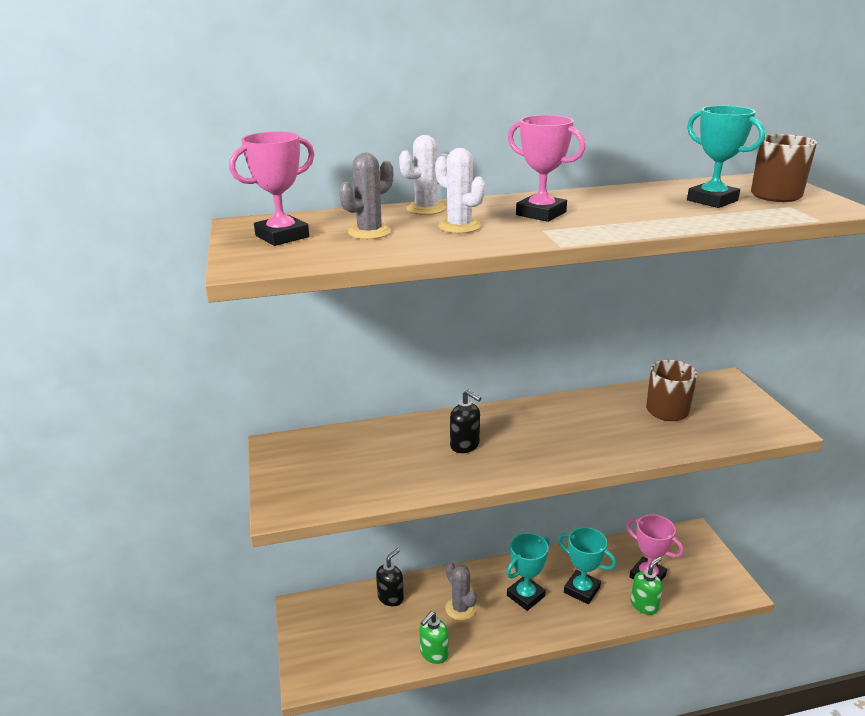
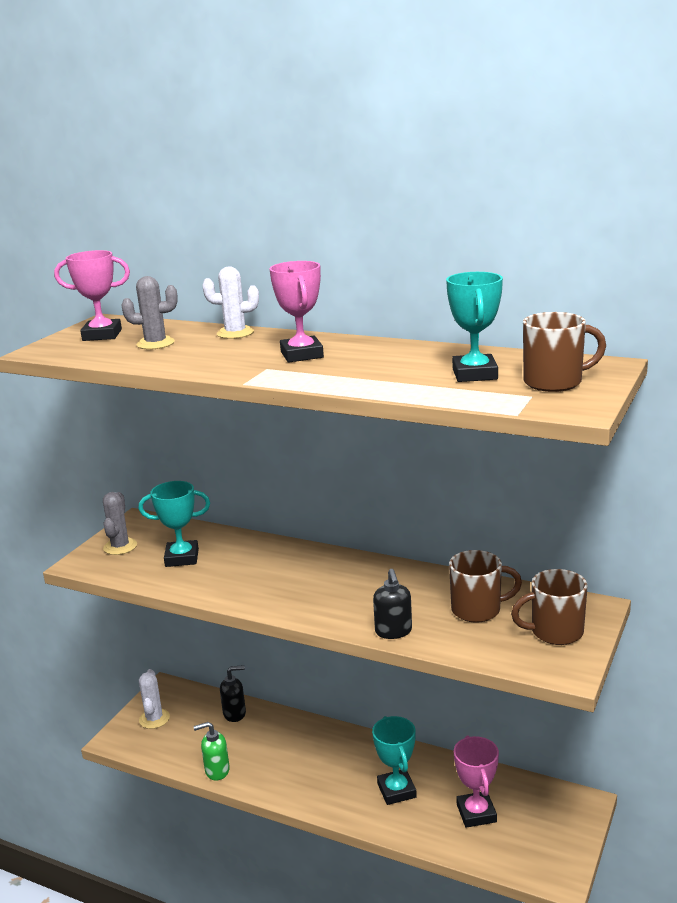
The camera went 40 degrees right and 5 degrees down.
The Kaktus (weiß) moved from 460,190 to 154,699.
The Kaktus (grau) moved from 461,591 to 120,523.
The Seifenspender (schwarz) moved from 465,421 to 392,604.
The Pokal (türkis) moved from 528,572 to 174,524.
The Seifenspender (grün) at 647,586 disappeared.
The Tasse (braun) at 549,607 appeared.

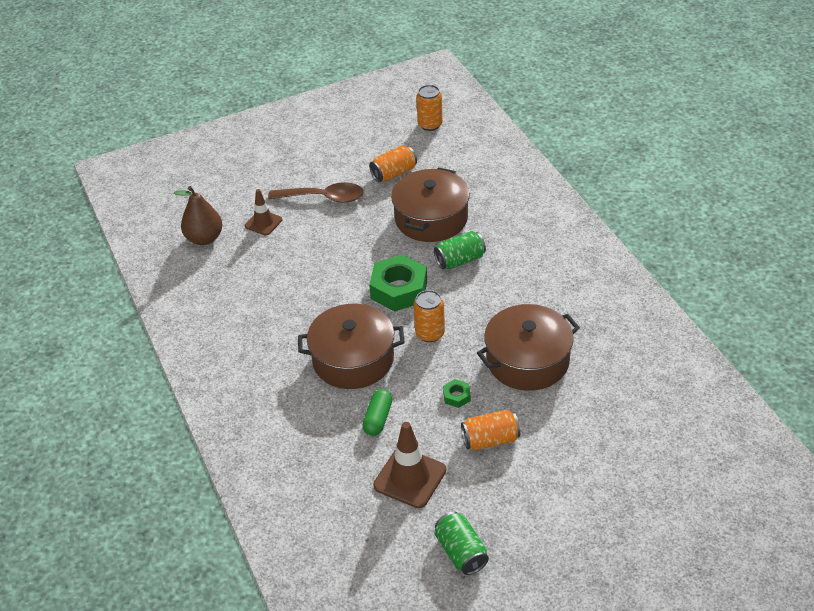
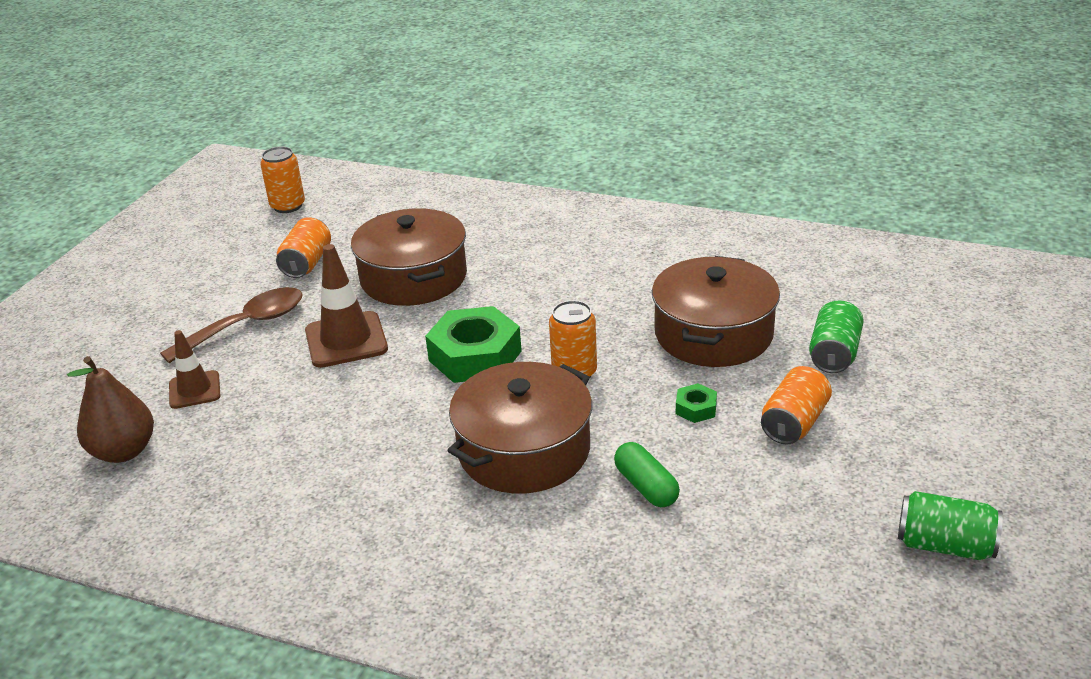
The camera went 45 degrees left and 10 degrees down.
The Leitkegel (braun) moved from 409,465 to 346,306.
The Dose (grün) moved from 460,250 to 836,337.

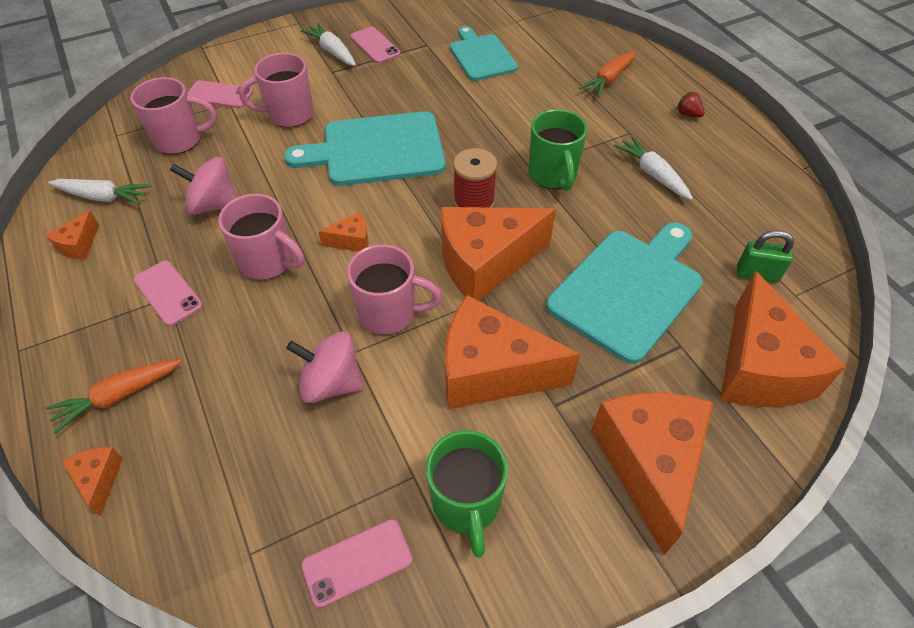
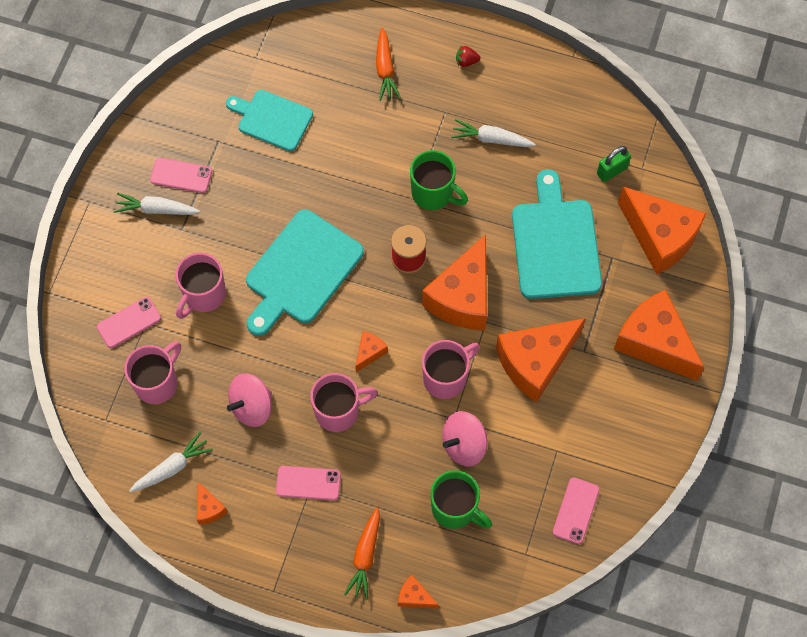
The camera went 45 degrees left and 15 degrees up.
The Tasse (grün) moved from 467,494 to 461,499.

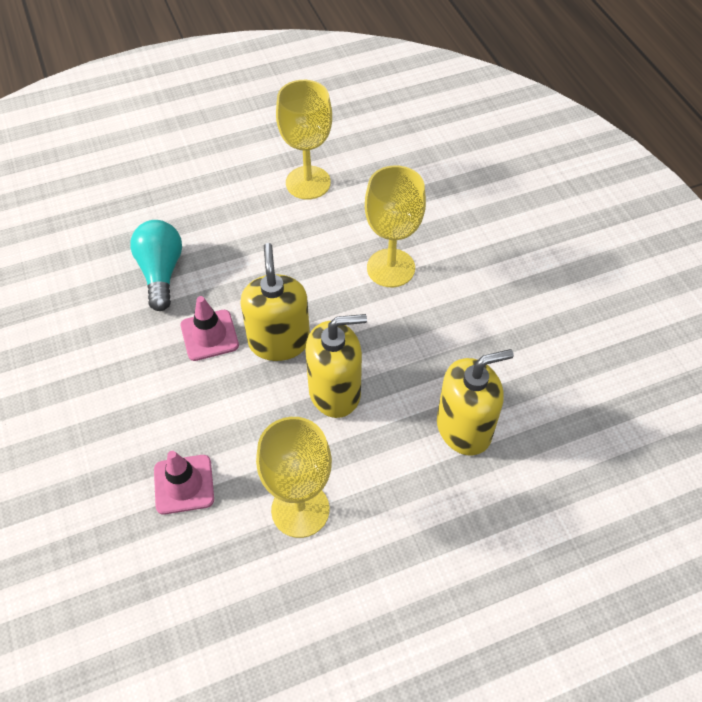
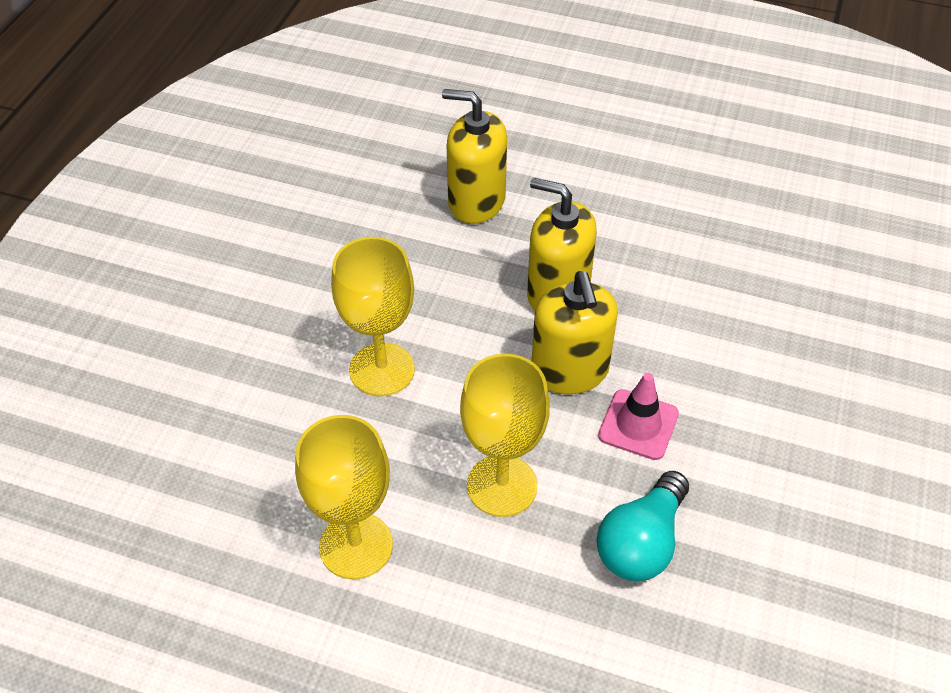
The camera went 140 degrees left and 5 degrees down.
The Leitkegel (rosa) at 184,483 disappeared.
The Seifenspender (gelb) at 275,302 turned 45 degrees counterclockwise.
The Kelch (gelb) moved from 294,477 to 505,435.

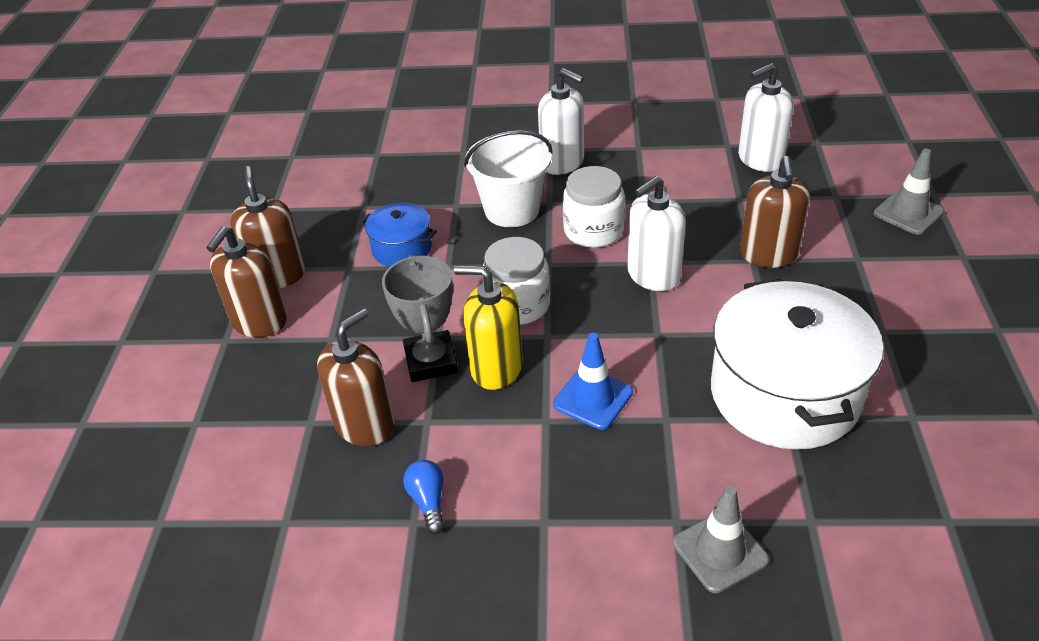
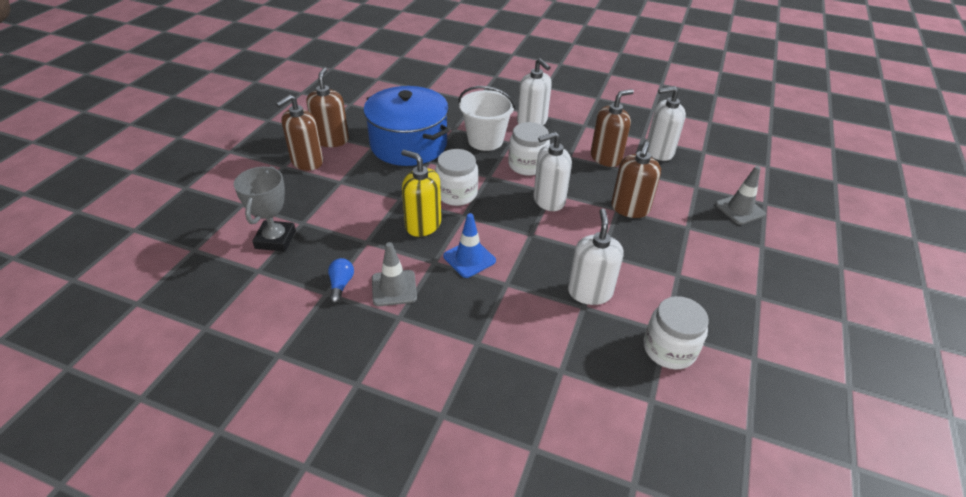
The camera went 15 degrees right and 0 degrees up.
The Seifenspender (braun) moved from 355,377 to 612,128.
The Kochtopf (blau) at 398,235 changed to 2.02 times the size.
The Pokal (grau) moved from 420,318 to 265,209.
The Leitkegel (grau) moved from 721,539 to 394,274.
The Kochtopf (weiß) at 797,364 was replaced by the Seifenspender (weiß) at 595,257.
The Einmachglas (weiß) at 676,332 appeared.

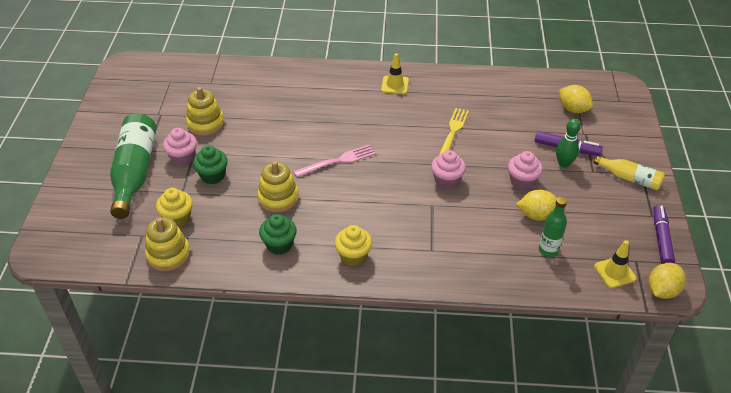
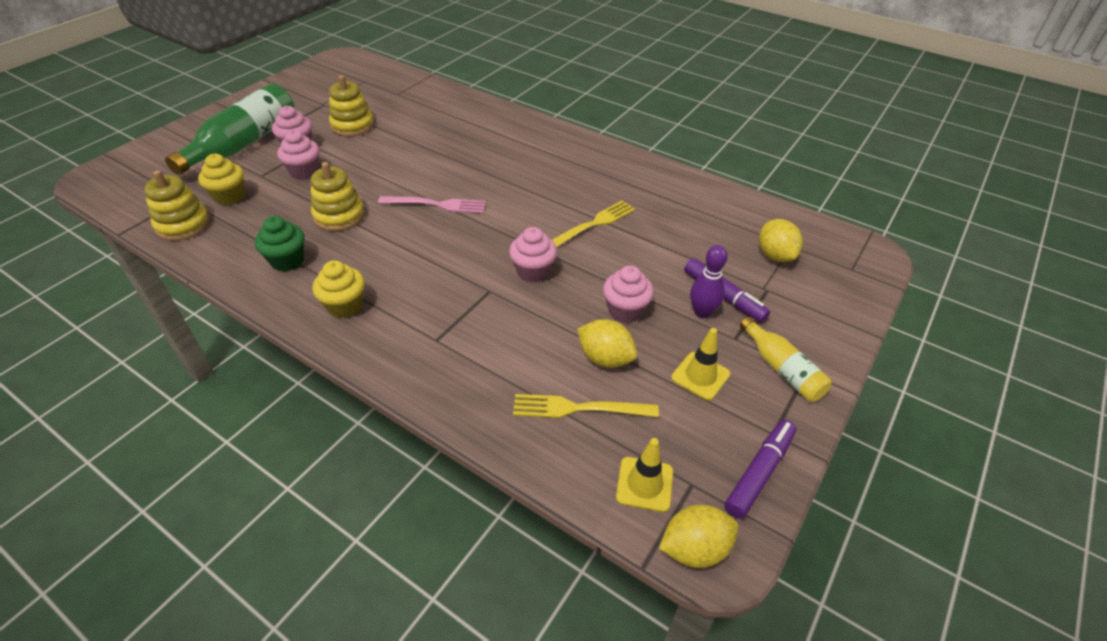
The camera went 30 degrees right and 0 degrees up.
The Muffin (grün) at 210,164 became the Muffin (rosa) at 298,155.
The Leitkegel (gelb) moved from 395,73 to 700,364.
The Flasche (grün) at 553,227 was replaced by the Gabel (gelb) at 586,406.
The Bowlingkegel (grün) at 568,143 became the Bowlingkegel (lila) at 709,281.

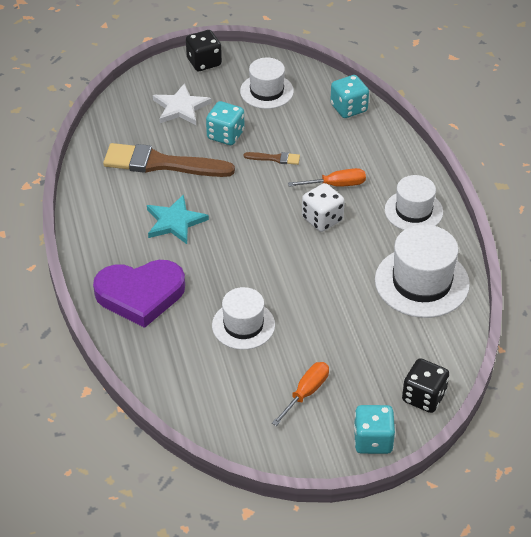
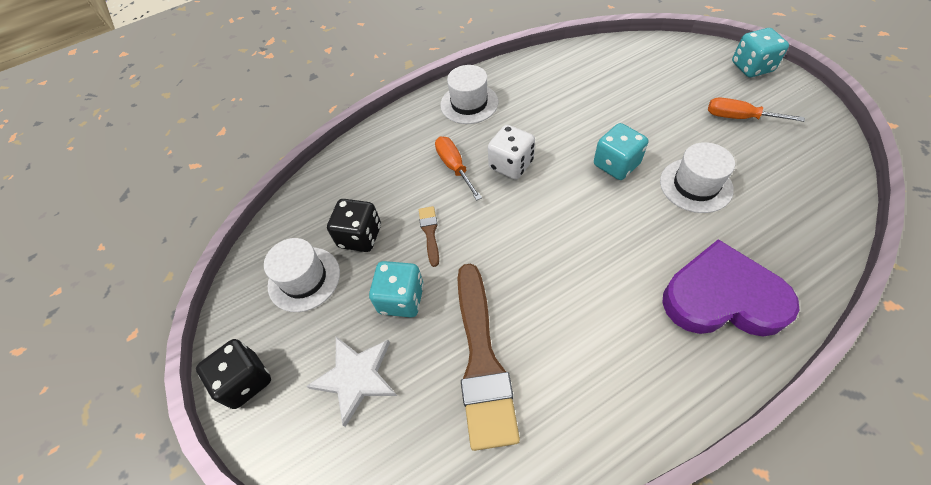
The camera went 100 degrees left and 10 degrees up.
The Herz (lila) at 139,294 turned 60 degrees counterclockwise.
The Stern (türkis) at 178,219 disappeared.
The Spielwürfel (türkis) moved from 349,96 to 621,151.
The Hut (weiß) at 422,271 disappeared.
The Spielwürfel (schwarz) moved from 425,385 to 354,225.

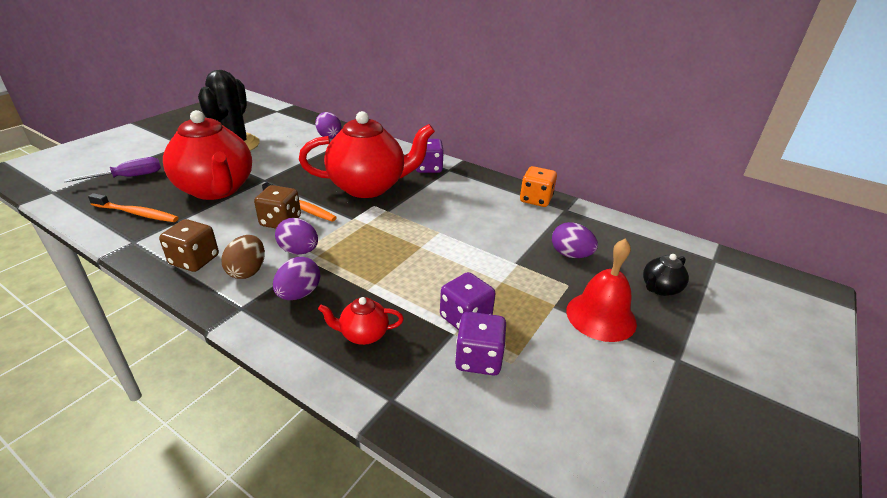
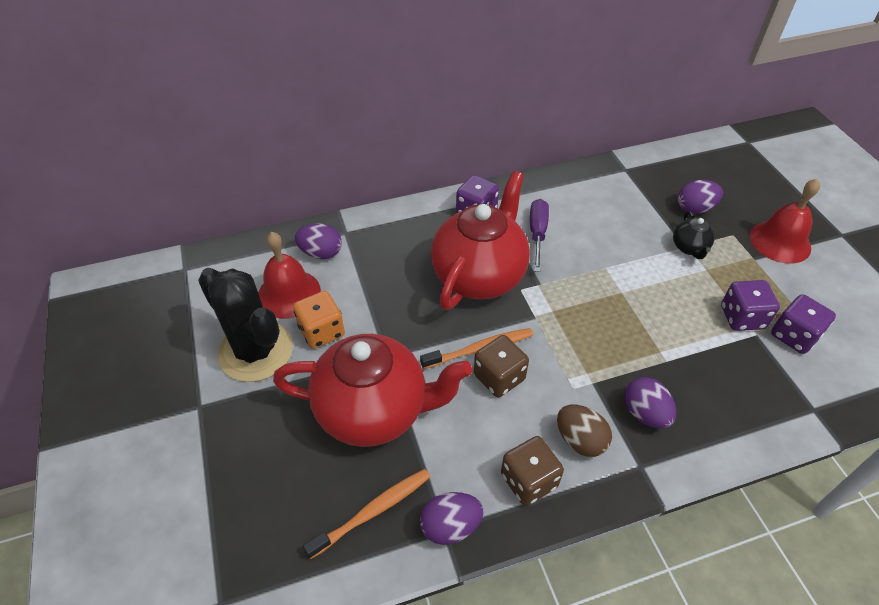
The camera went 50 degrees left and 15 degrees up.
The Schraubenzieher (lila) moved from 112,169 to 539,235.
The Ei (lila) moved from 296,236 to 452,518.
The Teekanne (rot) at 361,321 disappeared.
The Spielwürfel (orange) moved from 538,186 to 319,320.
The Teekanne (schwarz) moved from 666,275 to 694,235.
The Glocke (rot) at 289,275 appeared.

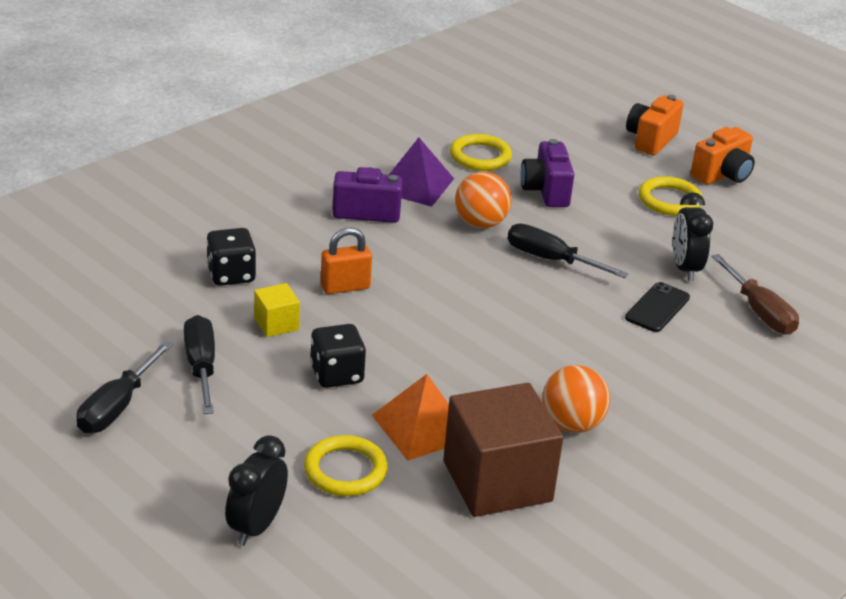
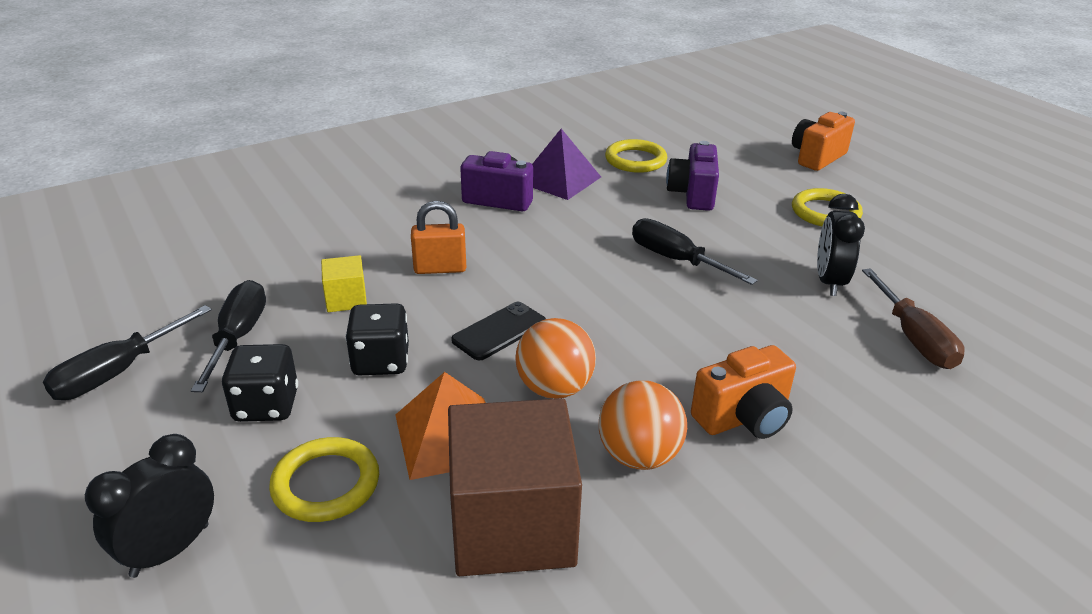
The camera went 15 degrees right and 0 degrees up.
The Spielwürfel (schwarz) moved from 231,257 to 260,383.
The Ball (orange) moved from 483,200 to 555,358.
The Handy (schwarz) moved from 657,307 to 498,331.
The Kamera (orange) moved from 722,156 to 743,392.

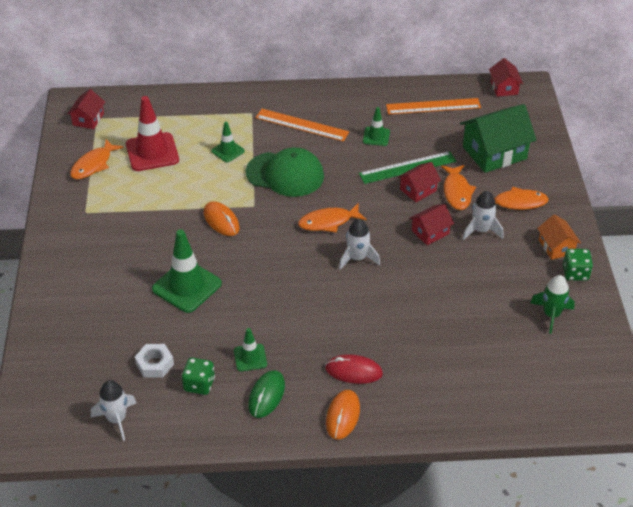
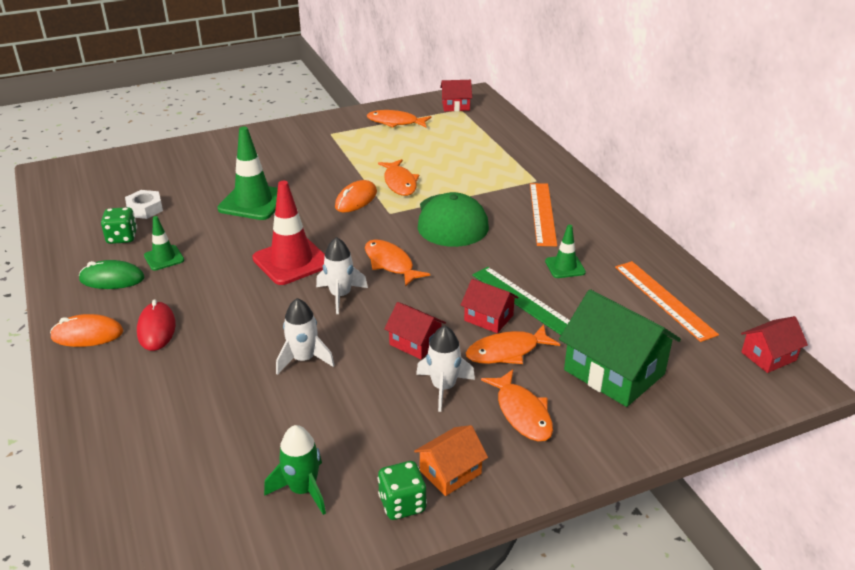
The camera went 70 degrees right and 10 degrees down.
The Rakete (weiß) moved from 113,410 to 305,336.
The Leitkegel (rot) moved from 152,133 to 288,233.
The Leitkegel (grün) at 228,142 disappeared.
The Fisch (orange) at 398,177 appeared.

